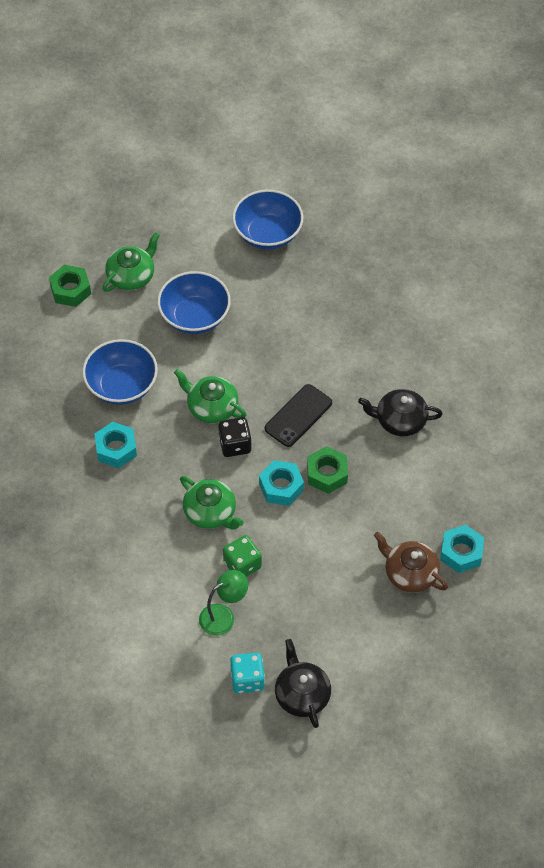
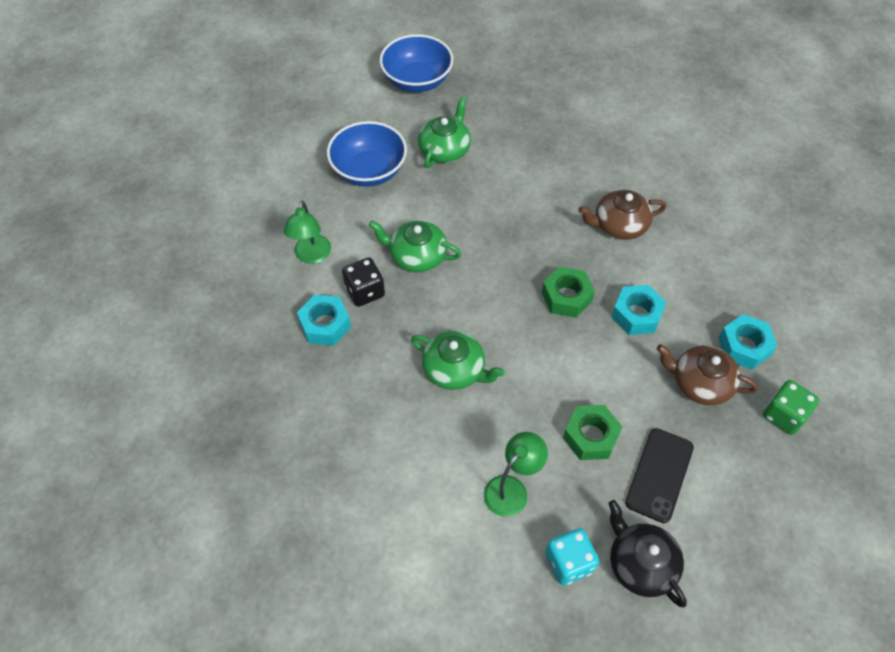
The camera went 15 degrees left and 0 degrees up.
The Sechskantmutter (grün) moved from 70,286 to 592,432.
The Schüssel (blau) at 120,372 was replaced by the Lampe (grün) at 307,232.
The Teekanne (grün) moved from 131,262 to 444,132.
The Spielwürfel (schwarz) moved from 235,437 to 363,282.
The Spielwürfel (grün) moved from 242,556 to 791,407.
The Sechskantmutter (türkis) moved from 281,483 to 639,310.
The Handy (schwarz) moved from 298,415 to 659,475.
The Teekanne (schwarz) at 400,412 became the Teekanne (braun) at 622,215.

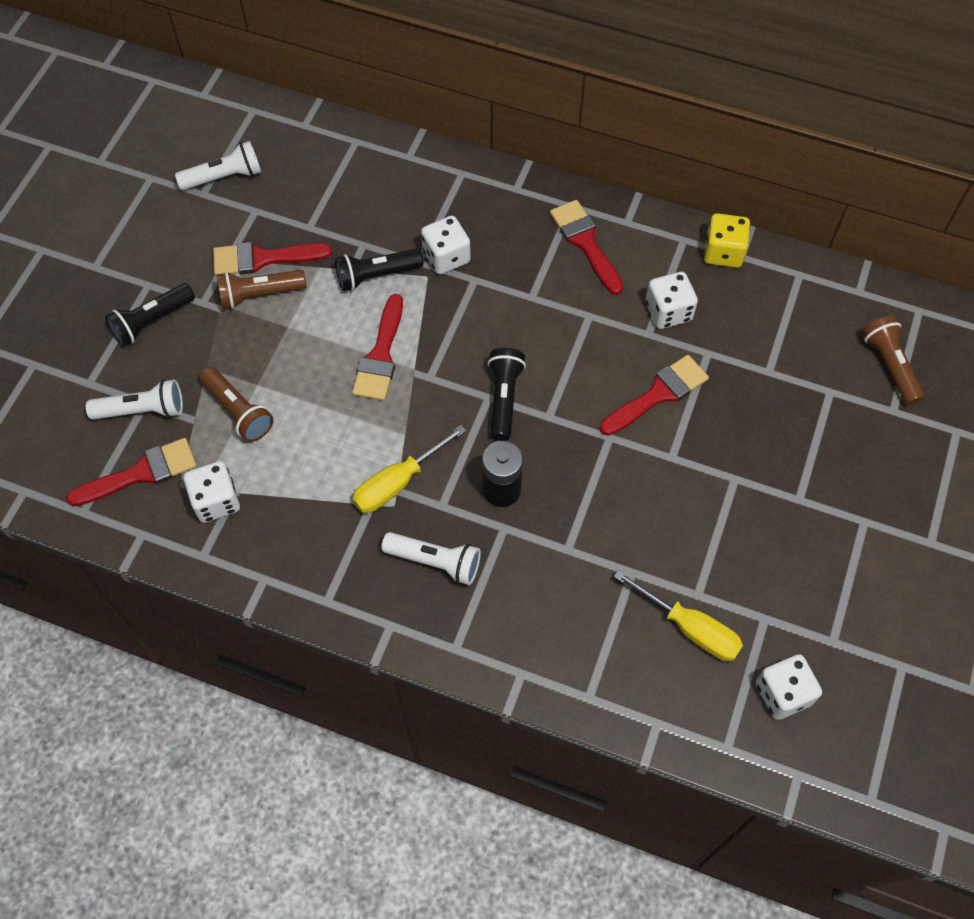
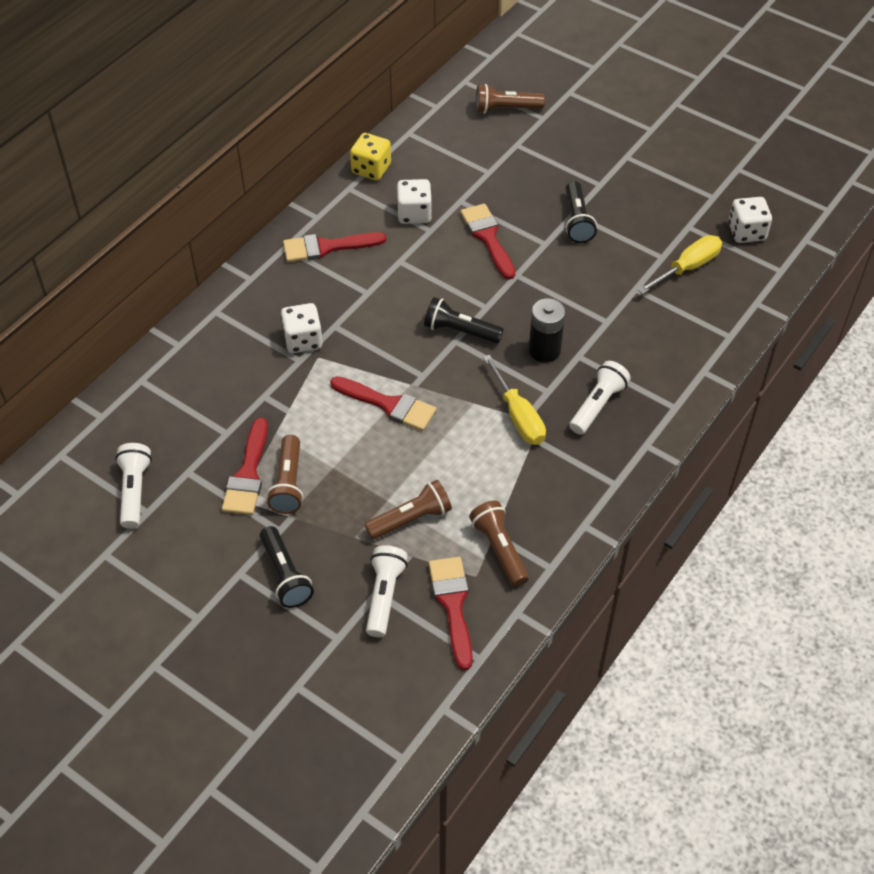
The camera went 75 degrees left and 10 degrees down.
The Spielwürfel (weiß) at 211,492 was replaced by the Taschenlampe (braun) at 499,543.
The Taschenlampe (schwarz) moved from 379,270 to 581,212.

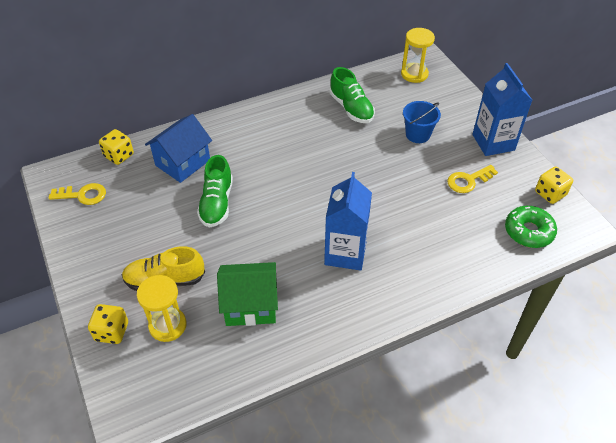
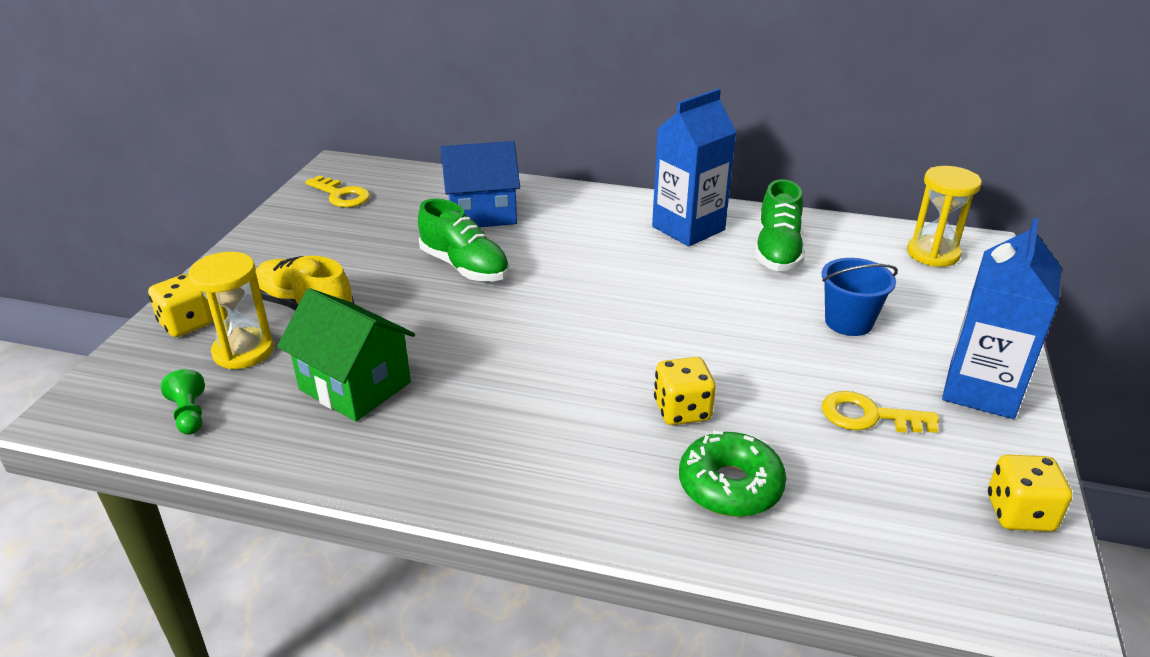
The camera went 40 degrees right and 15 degrees down.
The Spielwürfel (gelb) moved from 116,147 to 685,391.
The Schuh (grün) at 215,191 turned 90 degrees counterclockwise.
The Getränkekarton (blau) moved from 348,221 to 694,168.
The Donut (grün) moved from 531,227 to 732,473.
The Bauer (grün) at 183,402 appeared.

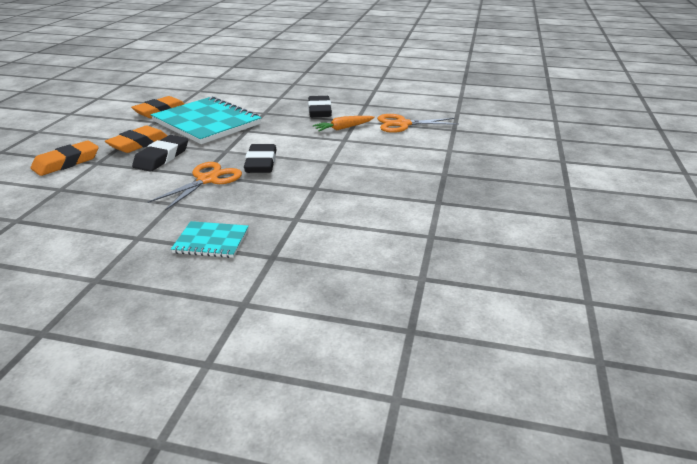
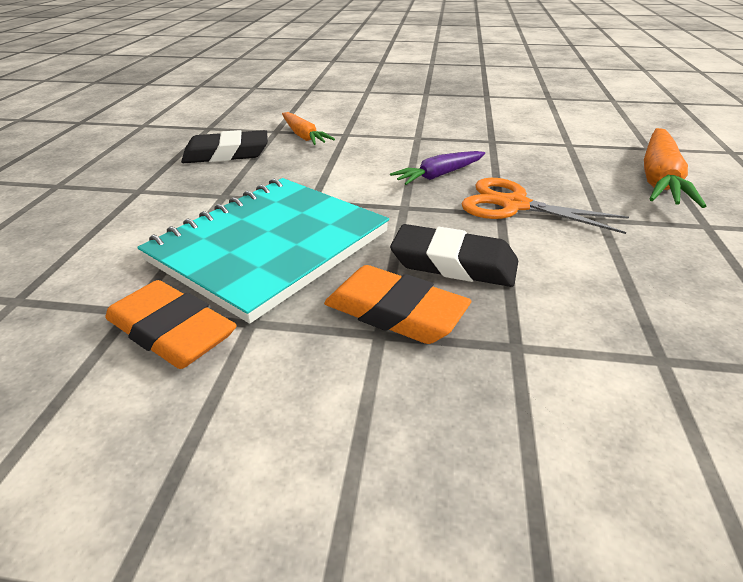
The camera went 95 degrees left and 5 degrees up.
The Radiergummi (orange) at 65,158 disappeared.
The Notizbuch (türkis) at 210,239 was replaced by the Karotte (orange) at 675,168.
The Radiergummi (schwarz) at 260,158 was replaced by the Karotte (lila) at 437,168.
The Schere (orange) at 418,123 disappeared.

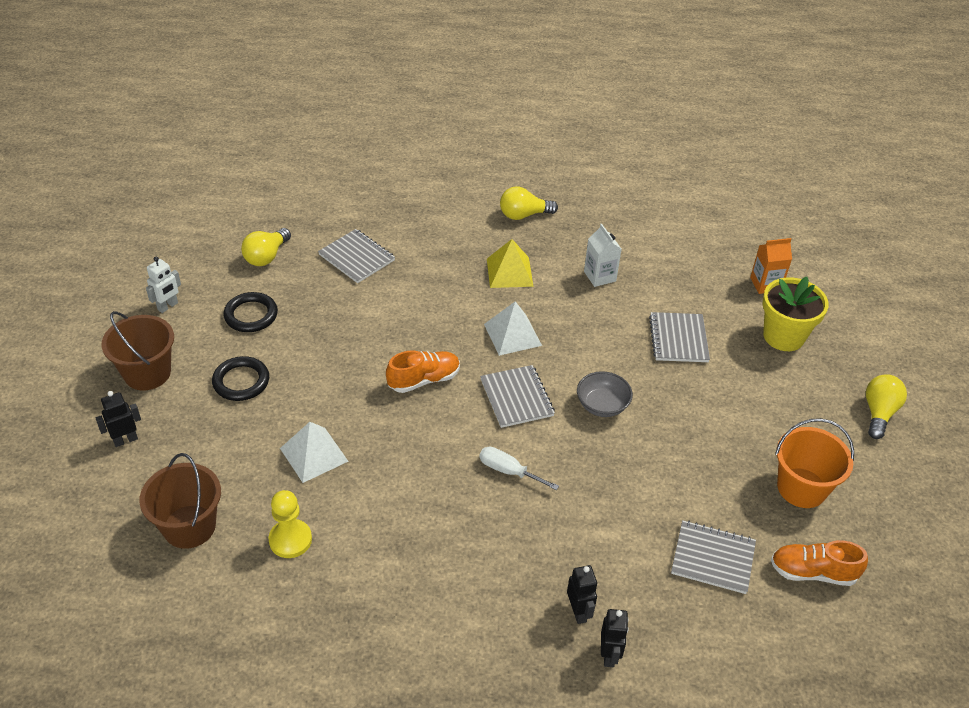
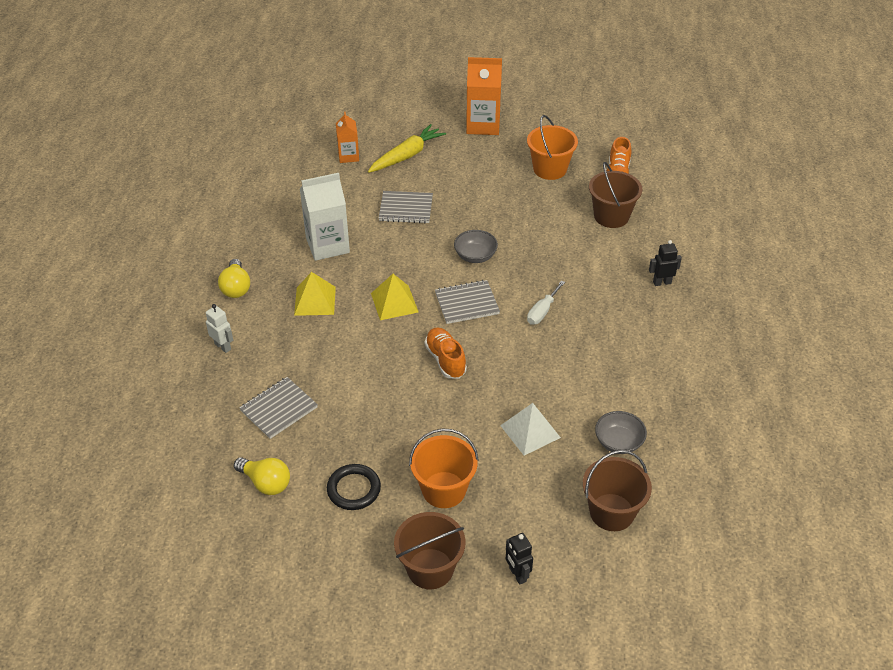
The camera went 85 degrees left and 0 degrees up.
The Roboter (weiß) moved from 163,285 to 219,328.
The Ring (schwarz) at 240,378 was replaced by the Eimer (orange) at 444,468.
The Bauer (gelb) at 290,524 was replaced by the Schüssel (grau) at 621,432.
The Pyramide (weiß) at 513,328 became the Pyramide (gelb) at 394,297.
The Getränkekarton (weiß) at 602,255 changed to 1.70 times the size.
The Roboter (schwarz) at 615,638 disappeared.
The Notizbuch (grau) at 713,557 was replaced by the Eimer (braun) at 615,195.
The Blumentopf (gelb) at 795,314 was replaced by the Karotte (gelb) at 407,148.
The Glühbirne (gelb) at 886,406 was replaced by the Getränkekarton (orange) at 484,96.

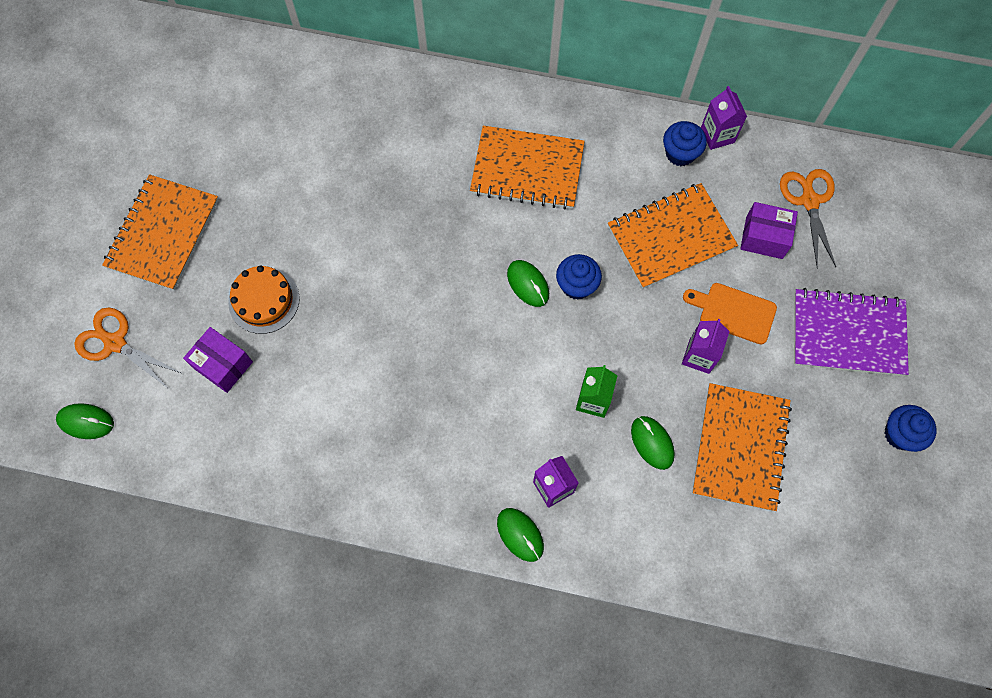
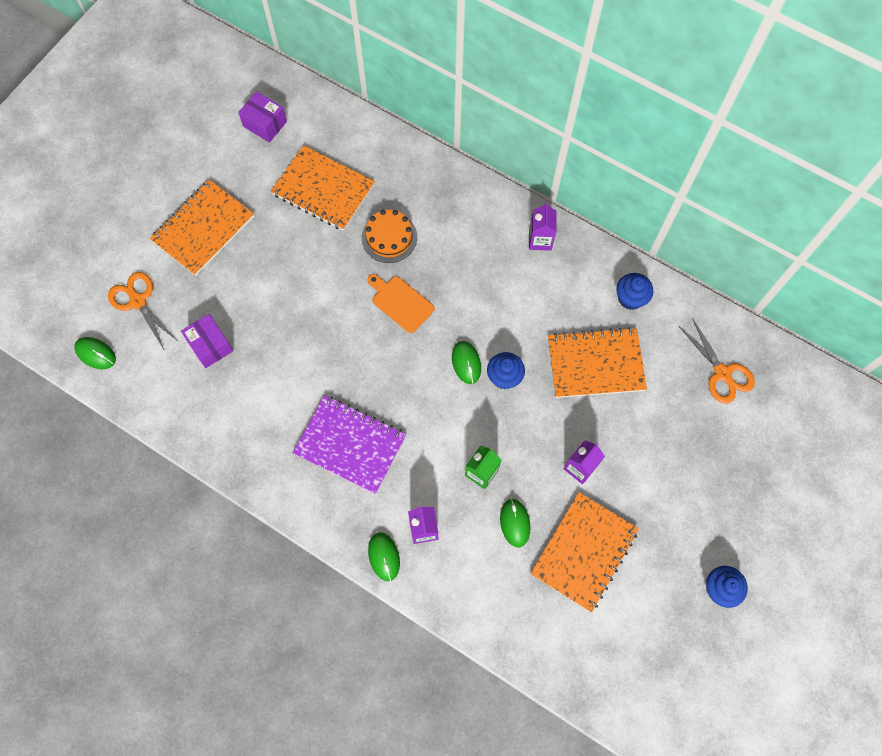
The camera went 20 degrees right and 0 degrees up.
The Kuchen (orange) moved from 264,299 to 389,236.
The Notizbuch (orange) moved from 527,168 to 323,188.
The Schneidebrett (orange) moved from 730,313 to 401,303.
The Getränkekarton (lila) moved from 724,118 to 543,226.
The Schachtel (lila) moved from 769,230 to 262,116.
The Schere (orange) at 808,218 turned 135 degrees clockwise.
The Notizbuch (lila) moved from 851,332 to 349,444.

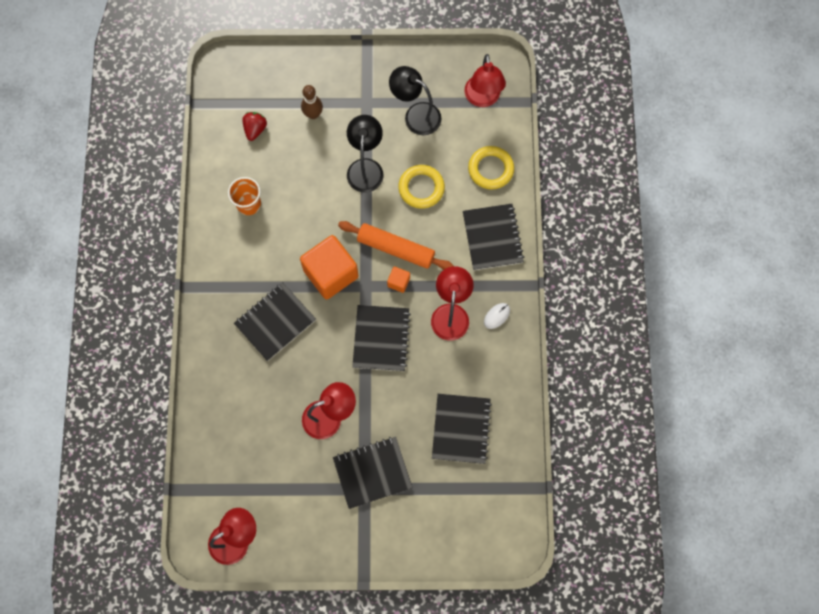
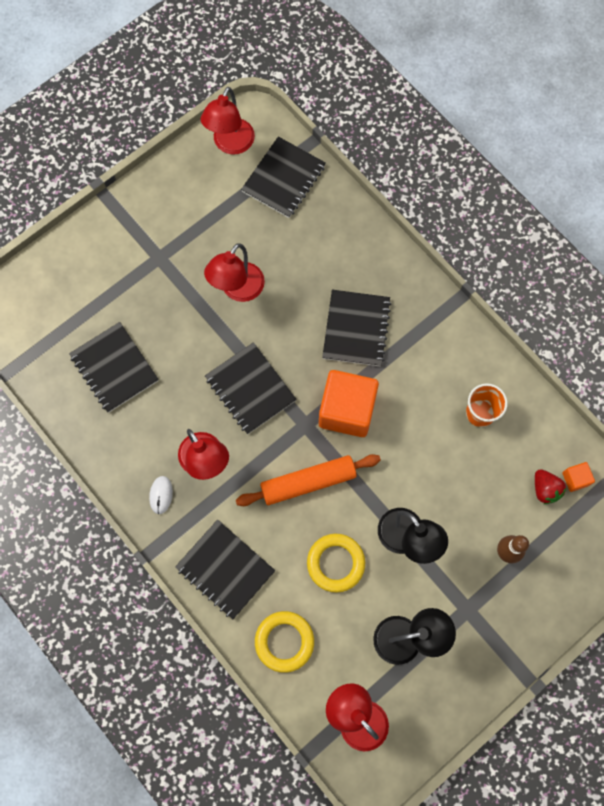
The camera went 140 degrees right and 0 degrees up.
The Notizbuch (schwarz) moved from 373,473 to 283,177.
The Kubus (orange) moved from 398,280 to 578,477.

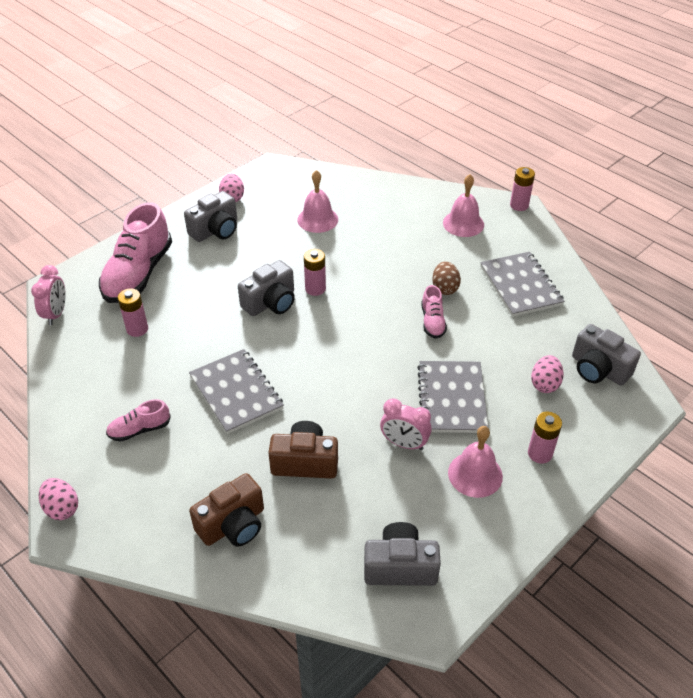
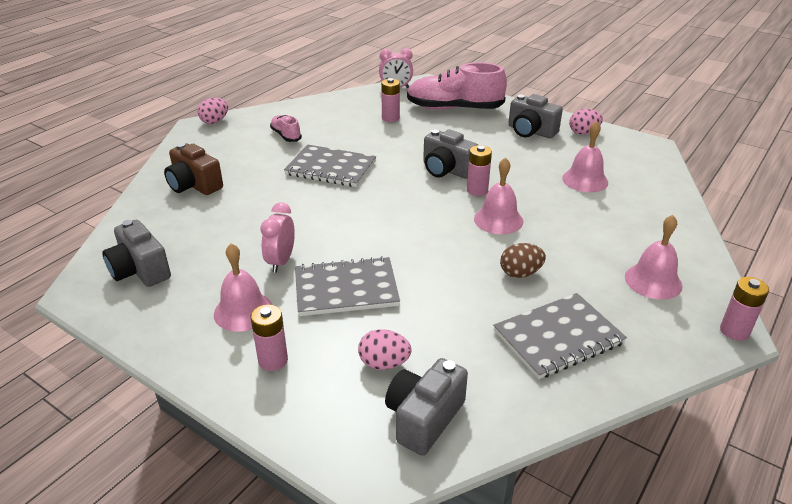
The camera went 80 degrees right and 10 degrees down.
The Notizbuch (grau) at 236,391 turned 60 degrees clockwise.
The Kamera (braun) at 303,450 disappeared.
The Kamera (grau) at 402,554 turned 150 degrees clockwise.
The Schuh (rosa) at 434,312 disappeared.
The Glocke (rosa) at 498,195 appeared.

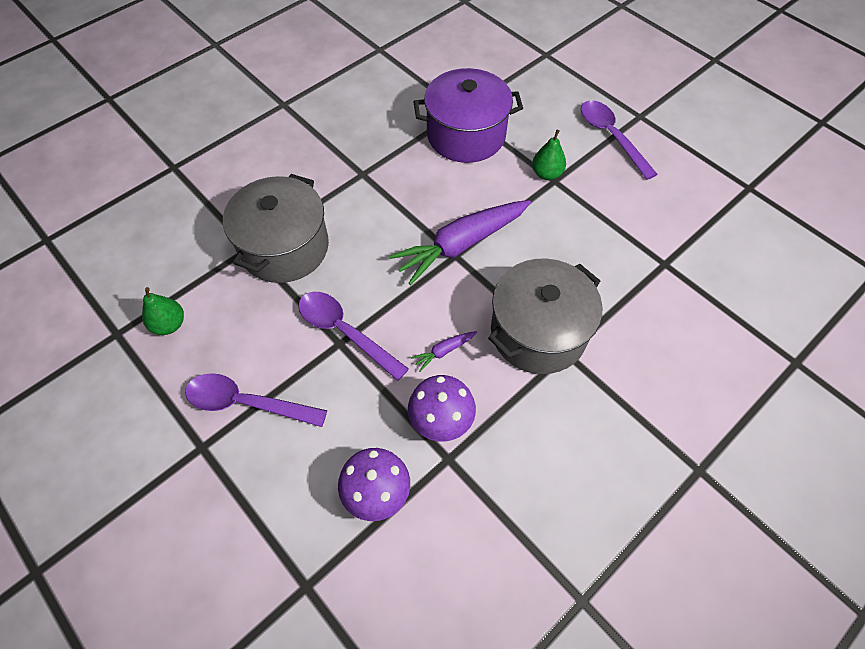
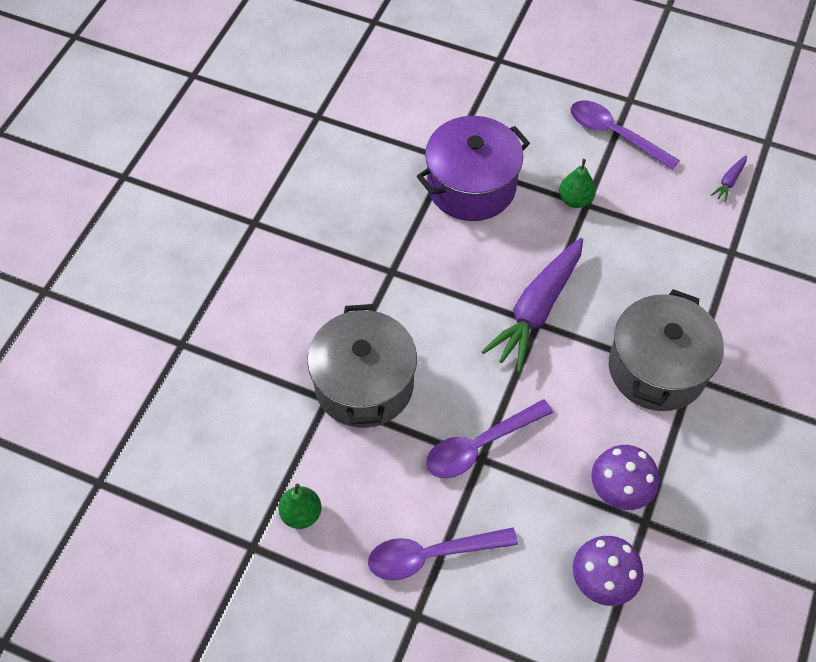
The camera went 25 degrees left and 0 degrees up.
The Löffel (lila) at 353,336 turned 45 degrees counterclockwise.
The Karotte (lila) moved from 444,351 to 729,179.

